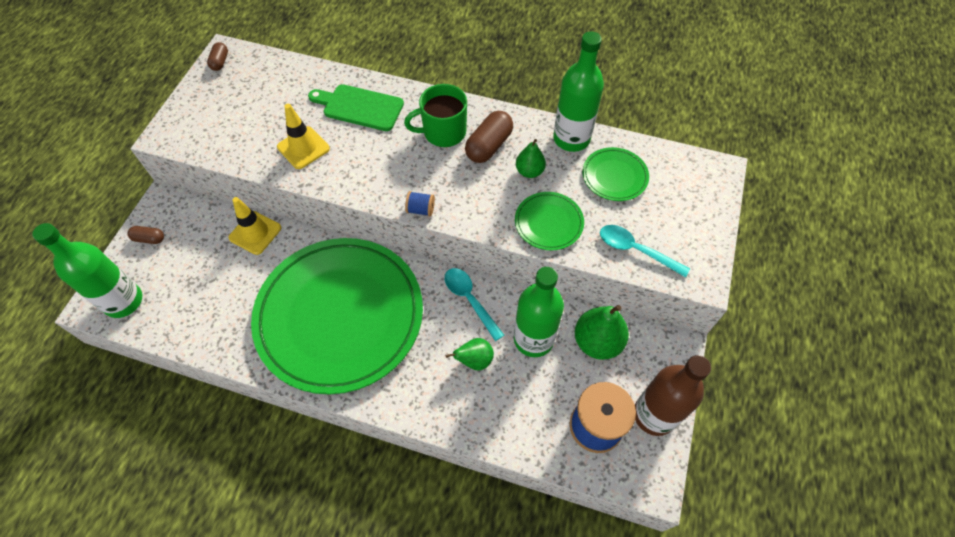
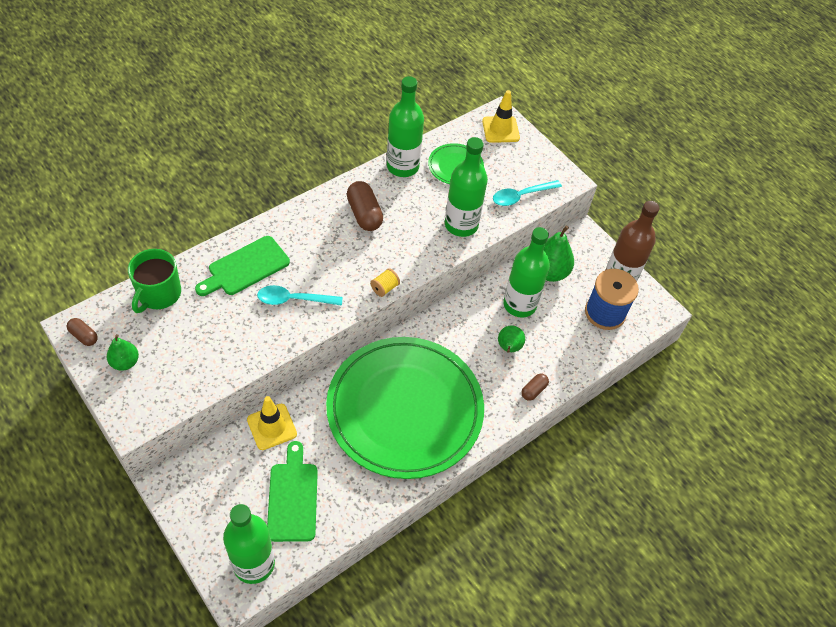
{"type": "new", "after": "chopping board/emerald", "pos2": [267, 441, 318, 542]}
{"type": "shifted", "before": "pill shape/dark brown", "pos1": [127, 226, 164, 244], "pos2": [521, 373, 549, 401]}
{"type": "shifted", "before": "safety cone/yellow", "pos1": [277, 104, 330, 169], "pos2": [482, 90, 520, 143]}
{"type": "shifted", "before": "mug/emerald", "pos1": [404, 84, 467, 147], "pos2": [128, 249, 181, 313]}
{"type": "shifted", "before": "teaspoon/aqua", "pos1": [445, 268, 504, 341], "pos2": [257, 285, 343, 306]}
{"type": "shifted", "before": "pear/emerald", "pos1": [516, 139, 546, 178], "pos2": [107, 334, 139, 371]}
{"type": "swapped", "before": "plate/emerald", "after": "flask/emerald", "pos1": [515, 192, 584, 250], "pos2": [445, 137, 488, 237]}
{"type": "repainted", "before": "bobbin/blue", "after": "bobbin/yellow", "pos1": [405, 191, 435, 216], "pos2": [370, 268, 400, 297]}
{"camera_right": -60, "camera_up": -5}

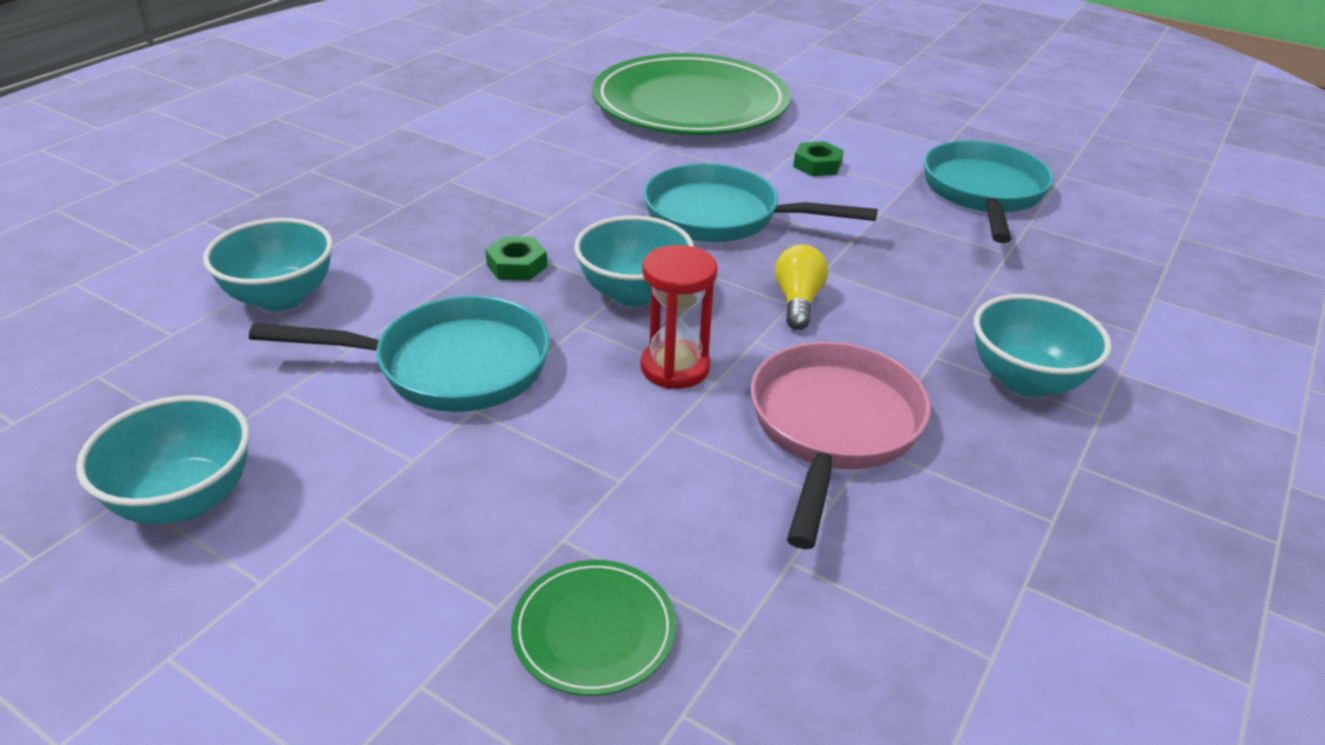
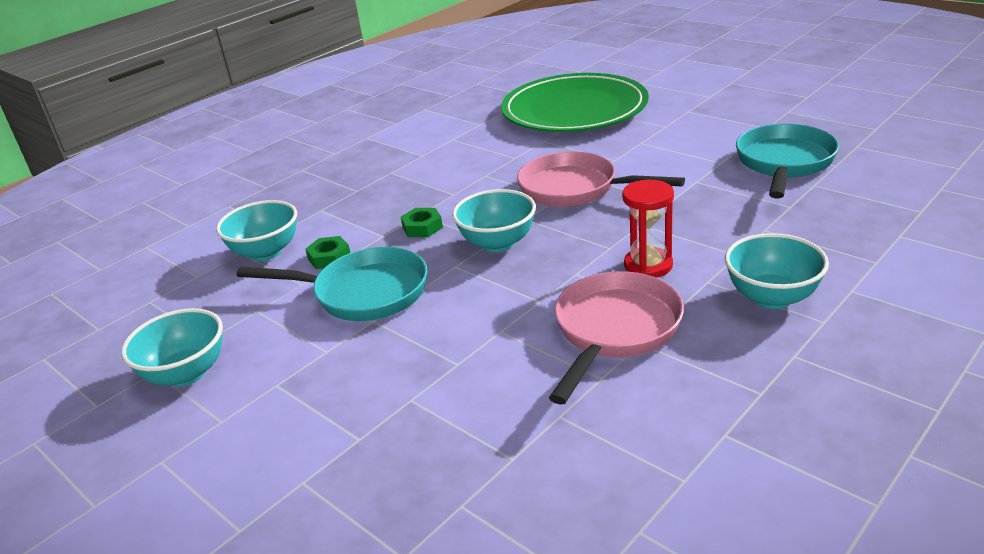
{"type": "gone", "before": "plate/emerald", "pos1": [511, 560, 676, 696]}
{"type": "gone", "before": "lightbulb/yellow", "pos1": [775, 244, 828, 330]}
{"type": "shifted", "before": "hourglass/scarlet", "pos1": [640, 245, 718, 389], "pos2": [622, 180, 674, 278]}
{"type": "shifted", "before": "nut/emerald", "pos1": [793, 141, 844, 176], "pos2": [305, 236, 350, 269]}
{"type": "repainted", "before": "skillet/aqua", "after": "skillet/rosy", "pos1": [643, 163, 878, 242], "pos2": [517, 151, 685, 207]}
{"camera_right": 15, "camera_up": -5}

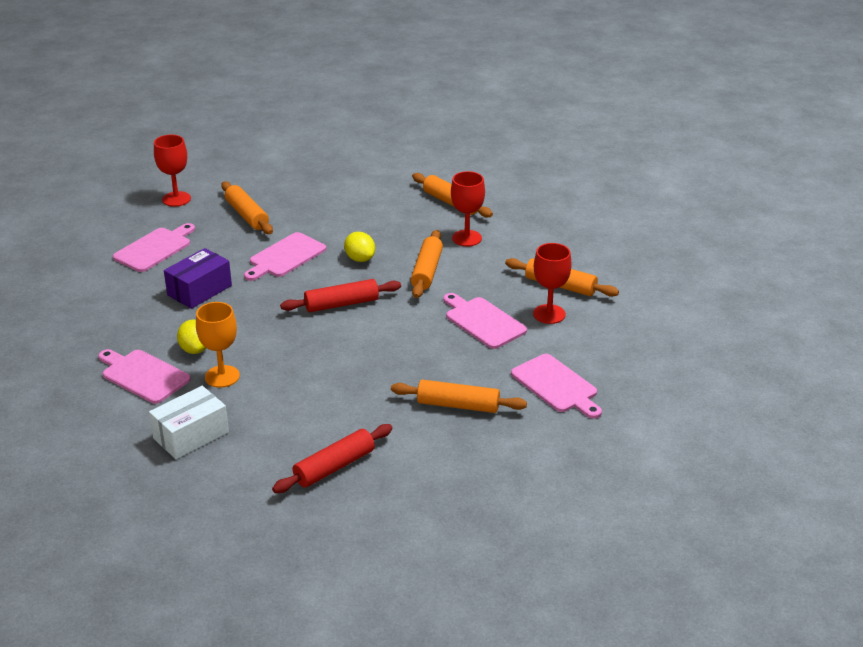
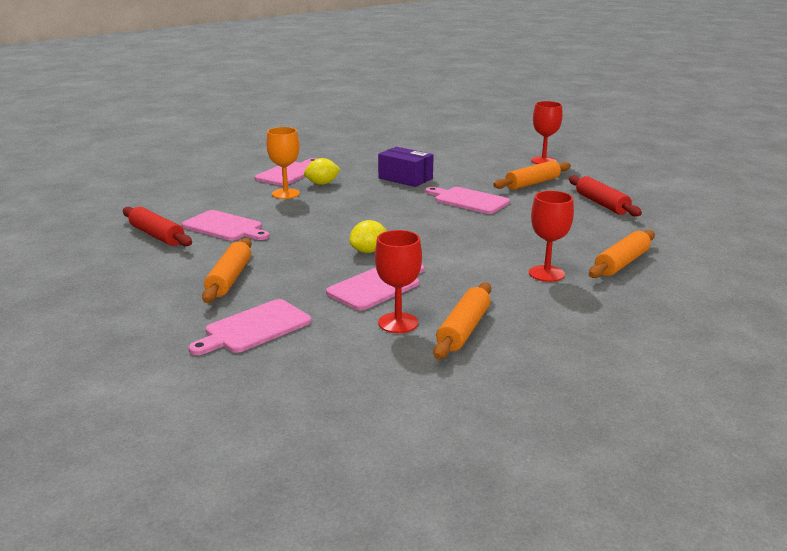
{"type": "gone", "before": "box/snow-white", "pos1": [149, 386, 229, 459]}
{"type": "gone", "before": "pastry roller/orange", "pos1": [411, 230, 443, 298]}
{"type": "shifted", "before": "chopping board/rosy", "pos1": [113, 223, 195, 272], "pos2": [181, 210, 269, 241]}
{"type": "shifted", "before": "pastry roller/scarlet", "pos1": [280, 279, 401, 312], "pos2": [569, 175, 642, 217]}
{"type": "shifted", "before": "citrus fruit/yellow", "pos1": [344, 232, 375, 262], "pos2": [349, 220, 387, 253]}
{"camera_right": 85, "camera_up": -10}

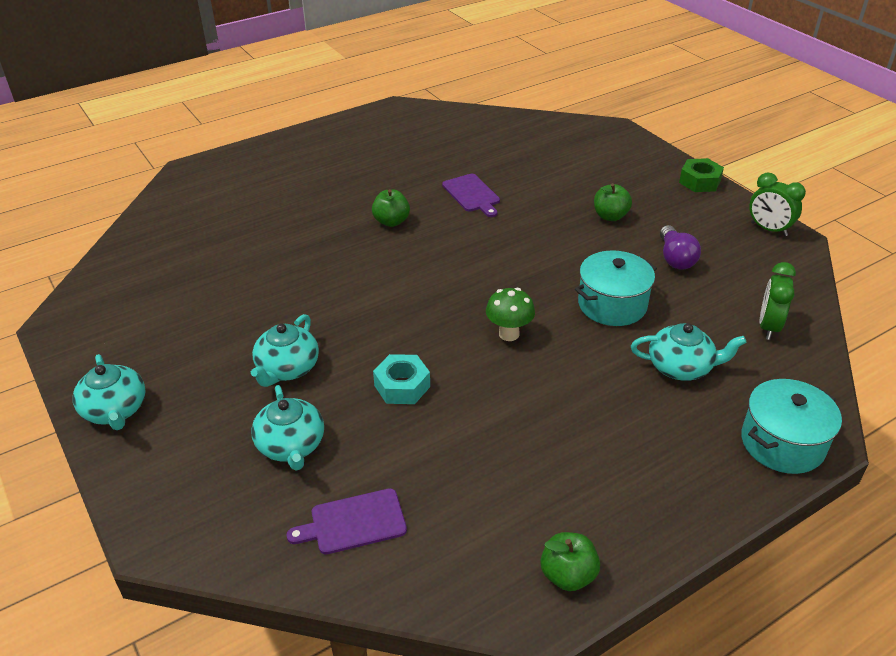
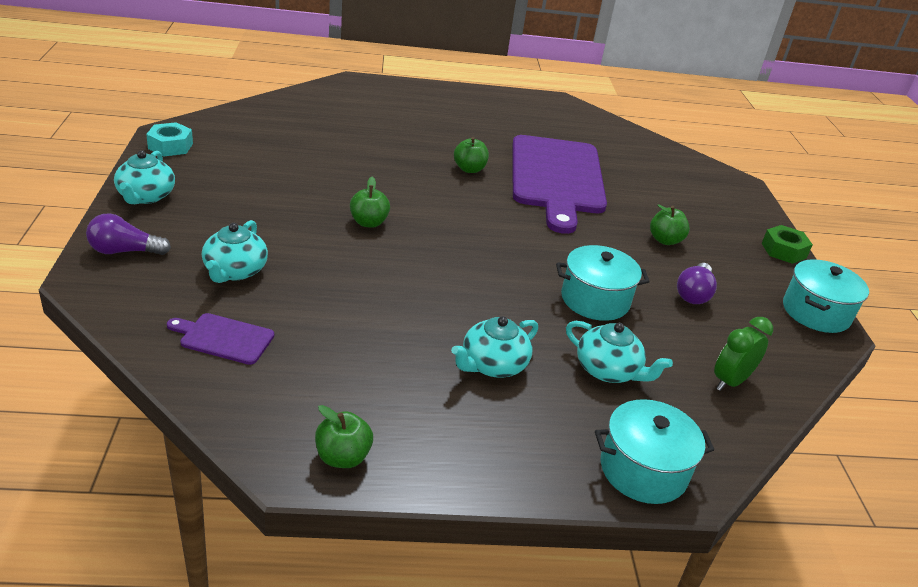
{"type": "gone", "before": "toadstool/emerald", "pos1": [486, 288, 535, 341]}
{"type": "new", "after": "lightbulb/violet", "pos2": [86, 213, 171, 255]}
{"type": "new", "after": "toy apple/emerald", "pos2": [350, 177, 390, 228]}
{"type": "shifted", "before": "tea pot/aqua", "pos1": [251, 314, 319, 387], "pos2": [451, 316, 538, 378]}
{"type": "shifted", "before": "nut/aqua", "pos1": [373, 354, 430, 404], "pos2": [146, 122, 193, 156]}
{"type": "swapped", "before": "bedside clock/emerald", "after": "cooking pot/aqua", "pos1": [749, 172, 806, 236], "pos2": [783, 259, 869, 333]}
{"type": "scaled", "before": "chopping board/violet", "pos1": [442, 174, 500, 217], "pos2": [512, 135, 607, 234], "scale": 2.42}
{"camera_right": 25, "camera_up": -5}

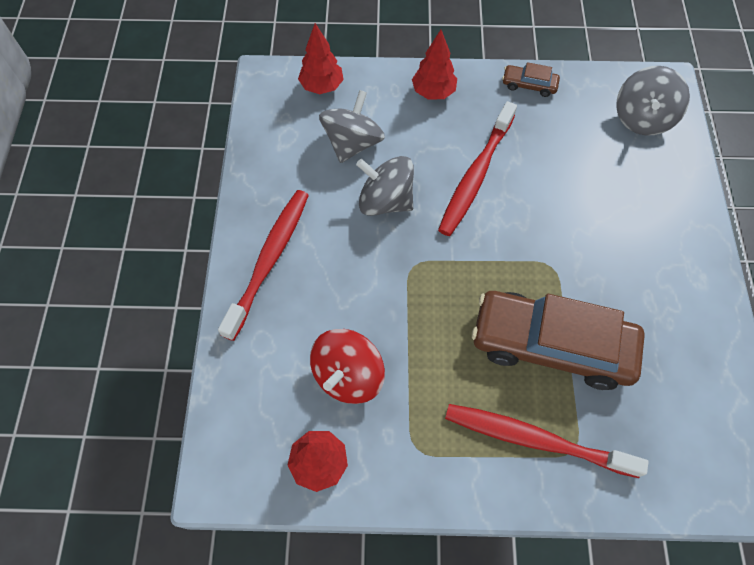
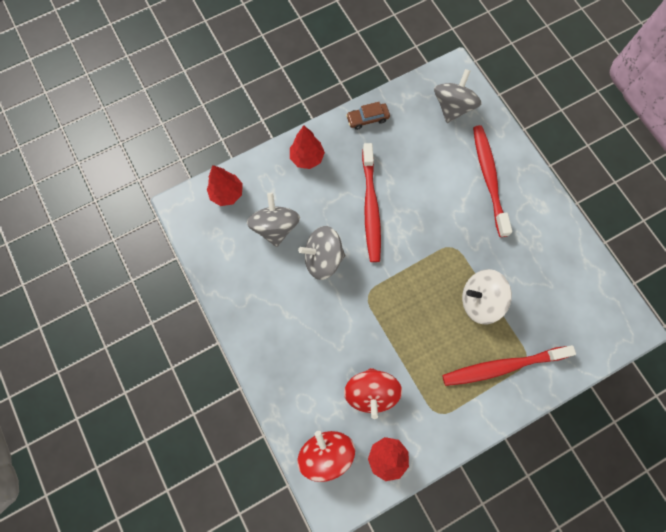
{"type": "new", "after": "whirligig/scarlet", "pos2": [297, 431, 355, 482]}
{"type": "shifted", "before": "toothbrush/scarlet", "pos1": [218, 190, 309, 341], "pos2": [473, 125, 512, 237]}
{"type": "swapped", "before": "automobile/dark brown", "after": "whirligig/snow-white", "pos1": [472, 291, 645, 390], "pos2": [462, 269, 512, 324]}
{"type": "rotated", "before": "whirligig/grey", "pos1": [616, 66, 690, 135], "pos2": [434, 69, 482, 123], "turn": -150}
{"camera_right": -30, "camera_up": 10}

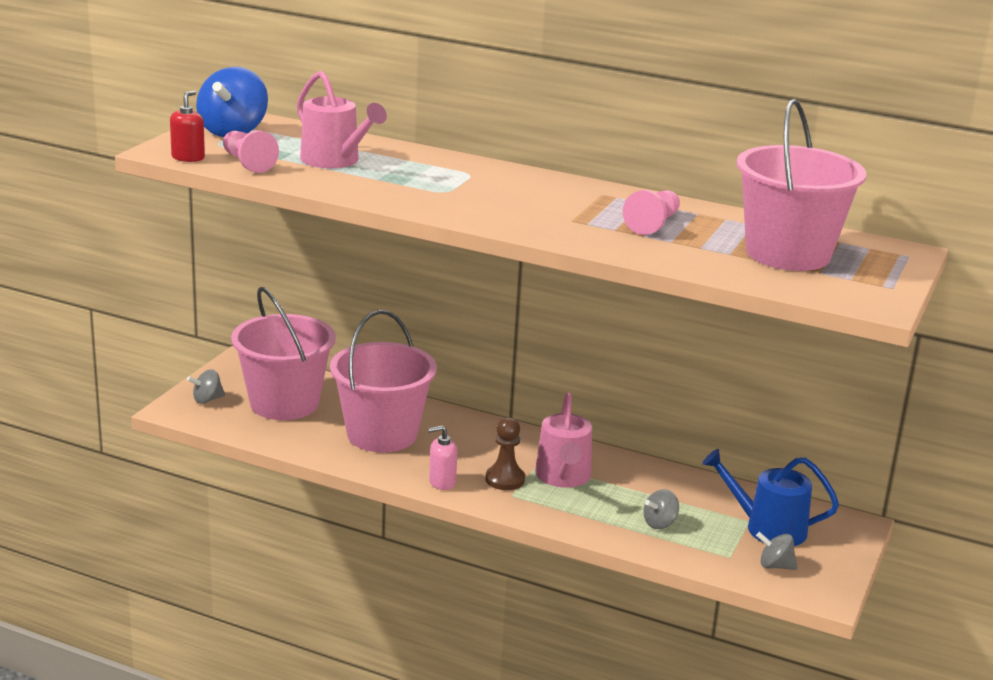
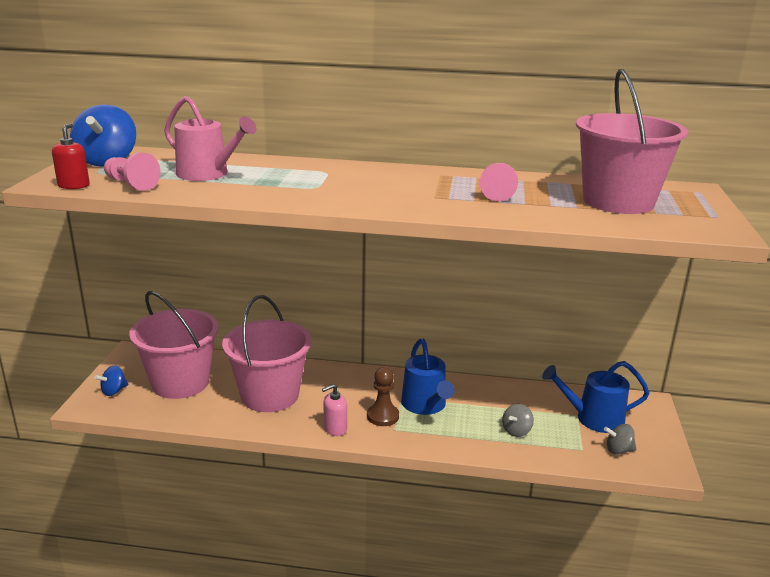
{"type": "repainted", "before": "whirligig/grey", "after": "whirligig/blue", "pos1": [187, 369, 225, 404], "pos2": [94, 365, 128, 396]}
{"type": "repainted", "before": "watering can/rosy", "after": "watering can/blue", "pos1": [535, 392, 592, 488], "pos2": [401, 338, 454, 415]}
{"camera_right": -15, "camera_up": 0}

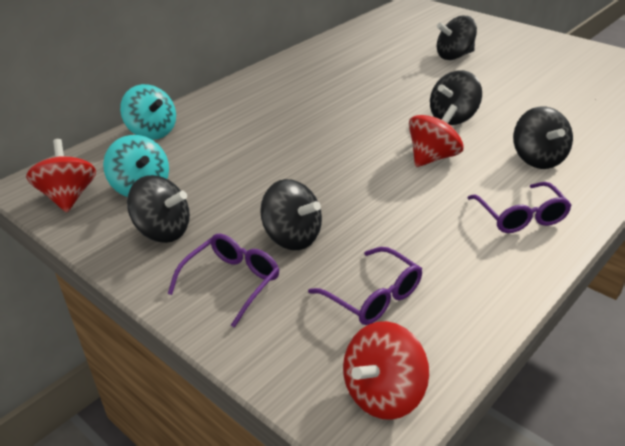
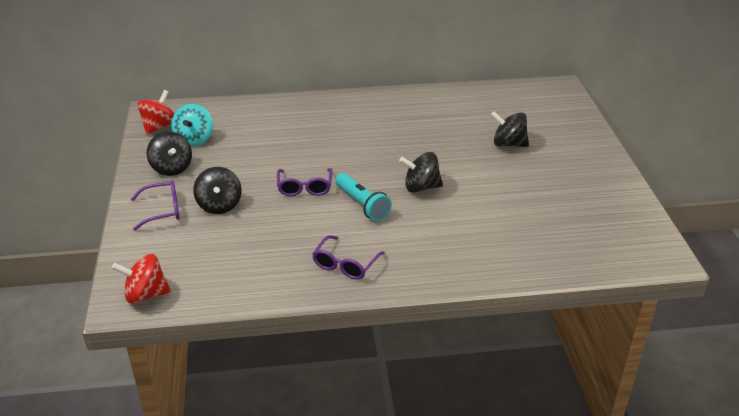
{"type": "gone", "before": "whirligig/aqua", "pos1": [120, 84, 176, 140]}
{"type": "gone", "before": "whirligig/ebony", "pos1": [513, 107, 573, 169]}
{"type": "shifted", "before": "eyeglasses/violet", "pos1": [308, 247, 422, 325], "pos2": [277, 168, 332, 196]}
{"type": "swapped", "before": "whirligig/scarlet", "after": "flashlight/aqua", "pos1": [409, 104, 464, 167], "pos2": [335, 173, 392, 221]}
{"camera_right": 40, "camera_up": 0}

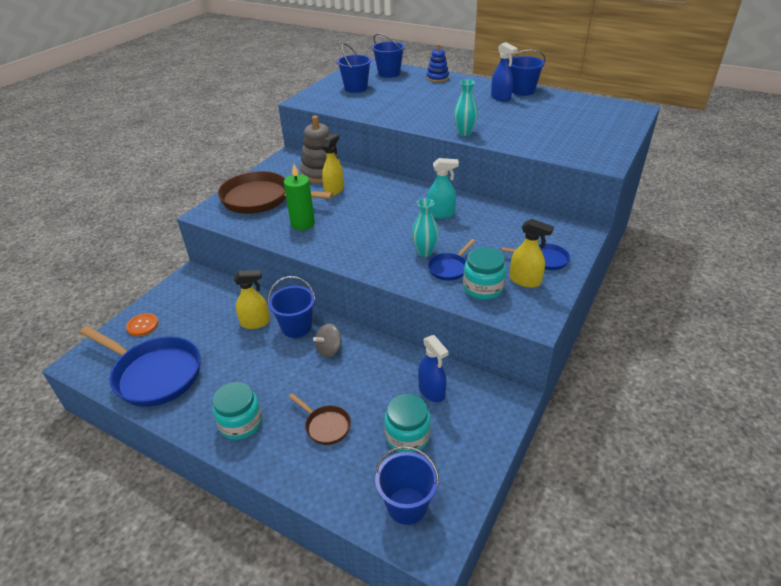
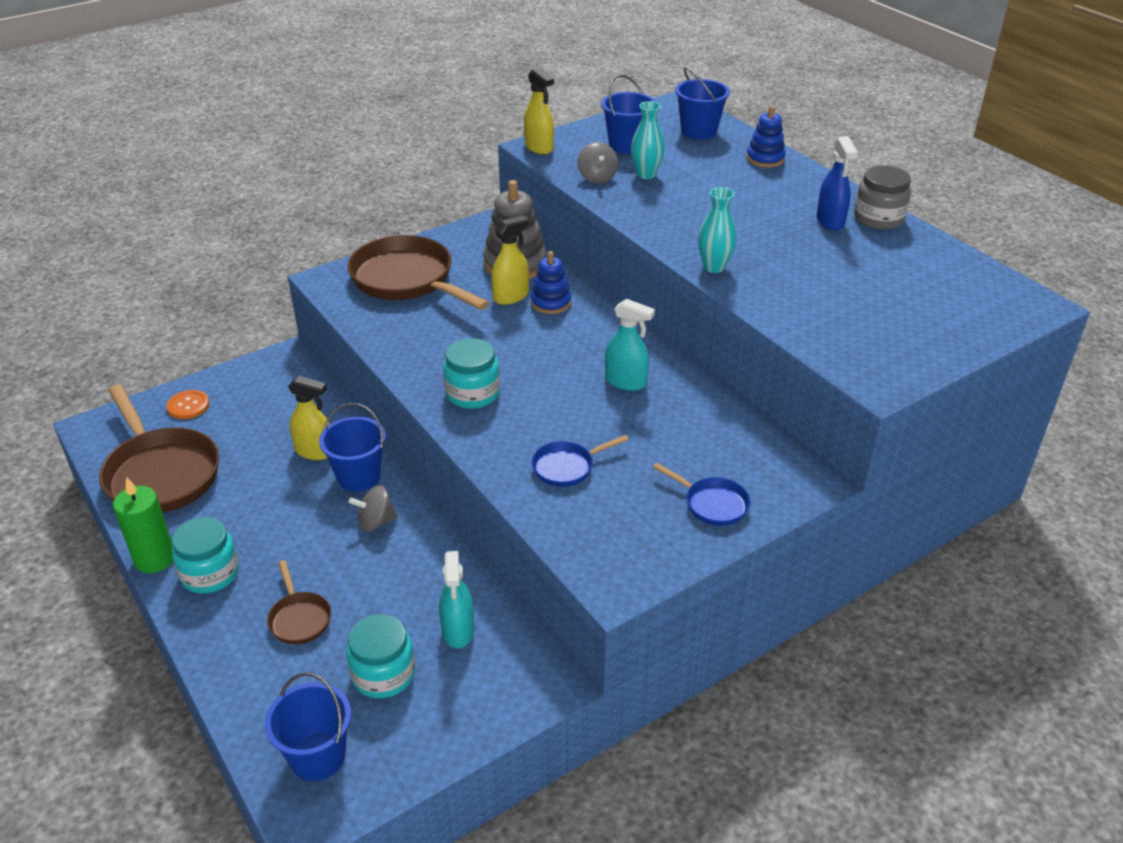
{"type": "new", "after": "stacking toy/blue", "pos2": [531, 251, 571, 314]}
{"type": "new", "after": "whirligig/grey", "pos2": [577, 142, 618, 183]}
{"type": "shifted", "before": "wax candle/emerald", "pos1": [284, 164, 315, 230], "pos2": [113, 477, 173, 573]}
{"type": "shifted", "before": "vase/aqua", "pos1": [412, 198, 439, 257], "pos2": [631, 101, 665, 179]}
{"type": "shifted", "before": "jar/aqua", "pos1": [463, 247, 506, 300], "pos2": [443, 338, 500, 409]}
{"type": "shifted", "before": "spray bottle/yellow", "pos1": [510, 219, 554, 288], "pos2": [524, 68, 554, 154]}
{"type": "swapped", "before": "bucket/blue", "after": "jar/grey", "pos1": [508, 49, 546, 96], "pos2": [854, 165, 911, 230]}
{"type": "repainted", "before": "skillet/blue", "after": "skillet/dark brown", "pos1": [80, 326, 201, 407], "pos2": [99, 384, 219, 513]}
{"type": "repainted", "before": "spray bottle/blue", "after": "spray bottle/aqua", "pos1": [418, 335, 449, 402], "pos2": [439, 551, 474, 648]}
{"camera_right": 25, "camera_up": 0}

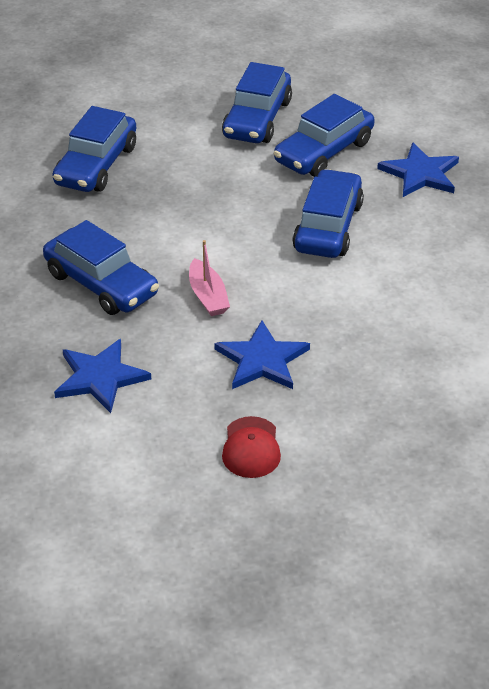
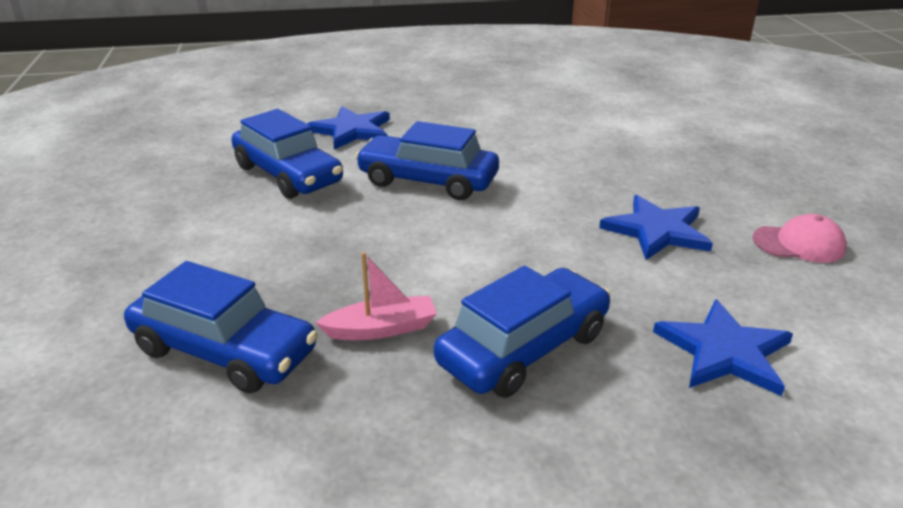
{"type": "gone", "before": "automobile/blue", "pos1": [222, 62, 292, 143]}
{"type": "shifted", "before": "boat/rosy", "pos1": [189, 240, 230, 316], "pos2": [315, 252, 437, 340]}
{"type": "repainted", "before": "peaked cap/scarlet", "after": "peaked cap/rosy", "pos1": [222, 416, 281, 478], "pos2": [753, 214, 847, 263]}
{"camera_right": -85, "camera_up": -10}

